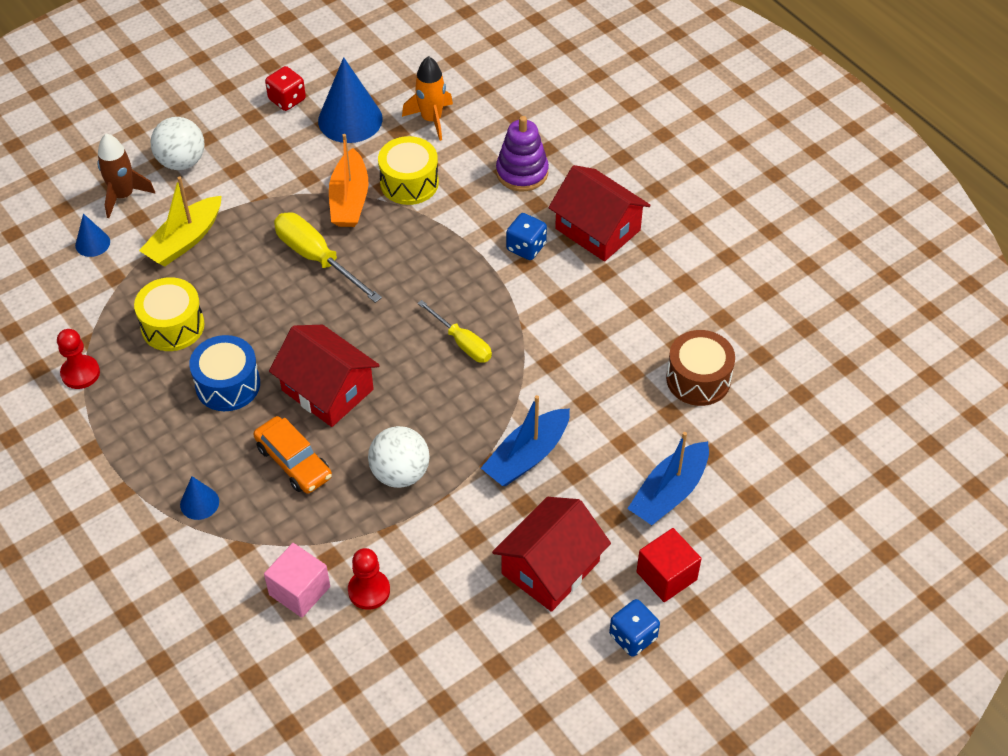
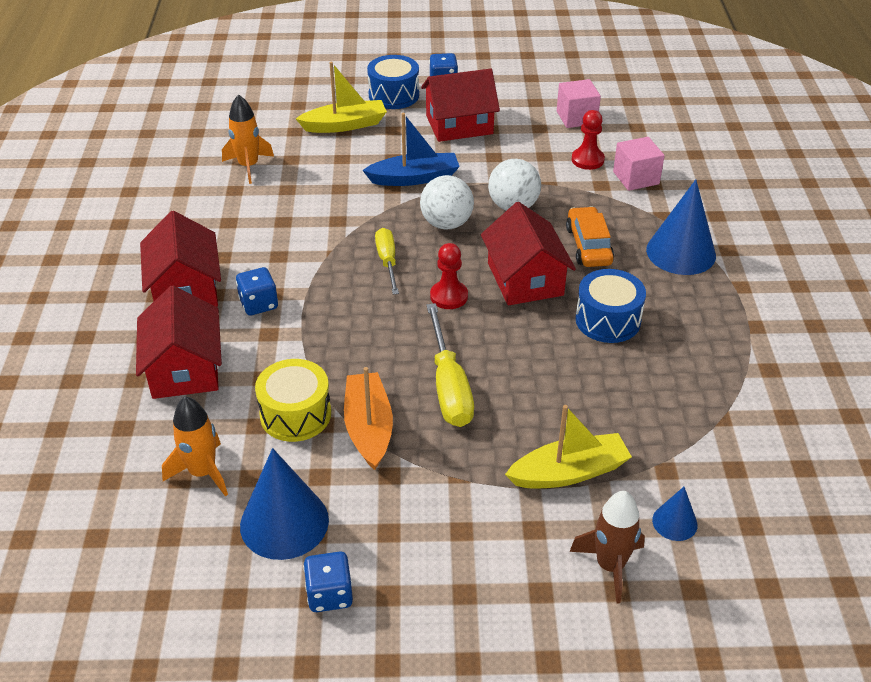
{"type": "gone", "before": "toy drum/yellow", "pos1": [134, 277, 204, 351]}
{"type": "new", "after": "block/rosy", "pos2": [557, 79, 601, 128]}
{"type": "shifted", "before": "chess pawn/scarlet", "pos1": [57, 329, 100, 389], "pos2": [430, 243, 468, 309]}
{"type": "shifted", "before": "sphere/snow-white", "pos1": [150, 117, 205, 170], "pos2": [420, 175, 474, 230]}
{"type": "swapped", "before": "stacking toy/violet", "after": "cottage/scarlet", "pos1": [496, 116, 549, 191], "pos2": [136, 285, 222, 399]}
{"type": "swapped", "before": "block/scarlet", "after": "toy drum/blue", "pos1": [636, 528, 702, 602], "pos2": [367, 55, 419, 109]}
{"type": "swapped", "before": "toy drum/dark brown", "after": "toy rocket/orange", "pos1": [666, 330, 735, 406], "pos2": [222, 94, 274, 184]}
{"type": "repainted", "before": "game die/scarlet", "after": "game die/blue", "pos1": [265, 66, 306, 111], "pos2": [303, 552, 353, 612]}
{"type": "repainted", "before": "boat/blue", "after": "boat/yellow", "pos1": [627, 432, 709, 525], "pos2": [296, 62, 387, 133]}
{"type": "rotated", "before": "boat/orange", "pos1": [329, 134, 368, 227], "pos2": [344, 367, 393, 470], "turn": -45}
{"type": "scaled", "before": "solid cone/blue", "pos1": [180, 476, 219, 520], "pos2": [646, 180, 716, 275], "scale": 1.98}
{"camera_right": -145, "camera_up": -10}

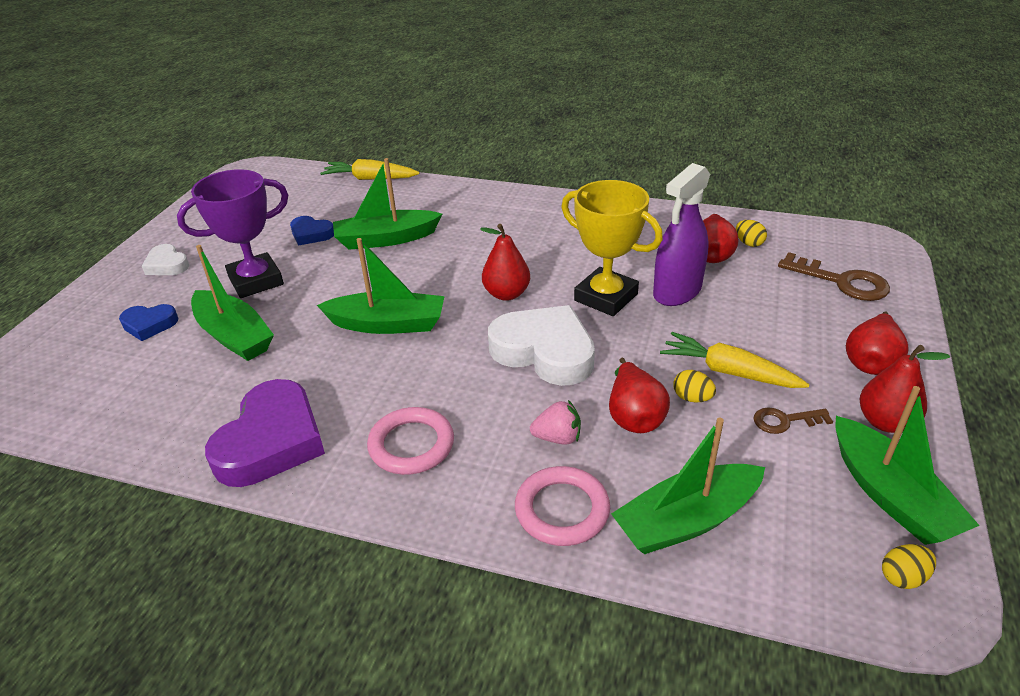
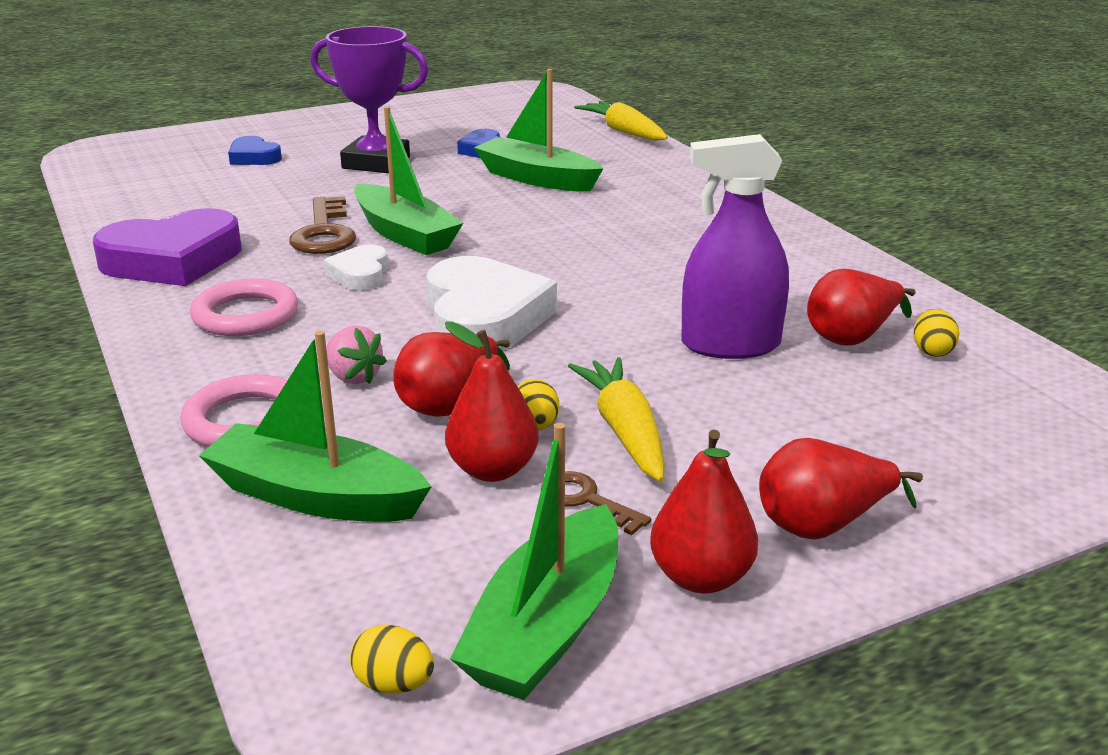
{"type": "gone", "before": "boat/emerald", "pos1": [191, 245, 274, 361]}
{"type": "gone", "before": "prize cup/yellow", "pos1": [561, 180, 663, 316]}
{"type": "shifted", "before": "heart/snow-white", "pos1": [142, 244, 189, 275], "pos2": [324, 244, 389, 291]}
{"type": "shifted", "before": "pear/scarlet", "pos1": [480, 224, 530, 301], "pos2": [445, 321, 539, 482]}
{"type": "shifted", "before": "latchkey/dark brown", "pos1": [778, 252, 890, 301], "pos2": [289, 196, 356, 254]}
{"camera_right": 45, "camera_up": -10}

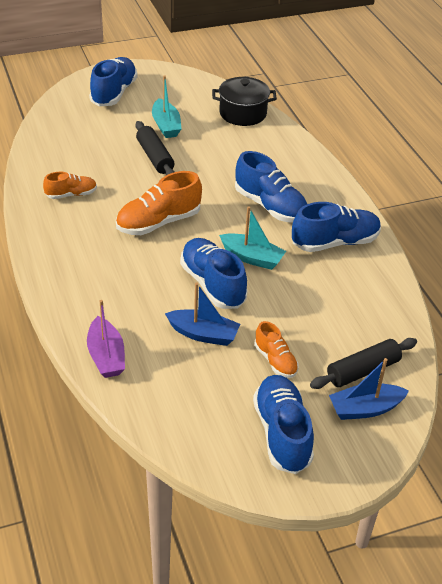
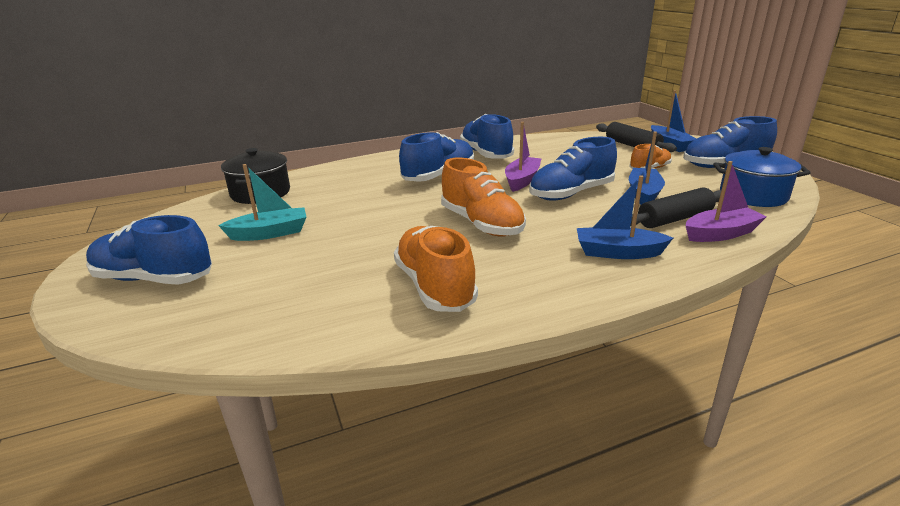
{"type": "new", "after": "boat/blue", "pos2": [577, 175, 673, 259]}
{"type": "new", "after": "cooking pot/blue", "pos2": [713, 147, 811, 207]}
{"type": "shifted", "before": "pastry roller/ebony", "pos1": [135, 121, 175, 175], "pos2": [630, 188, 721, 228]}
{"type": "repainted", "before": "boat/aqua", "after": "boat/violet", "pos1": [219, 206, 286, 270], "pos2": [505, 122, 541, 192]}
{"type": "scaled", "before": "shoe/orange", "pos1": [43, 172, 97, 199], "pos2": [394, 226, 478, 312], "scale": 1.73}
{"camera_right": -90, "camera_up": -15}

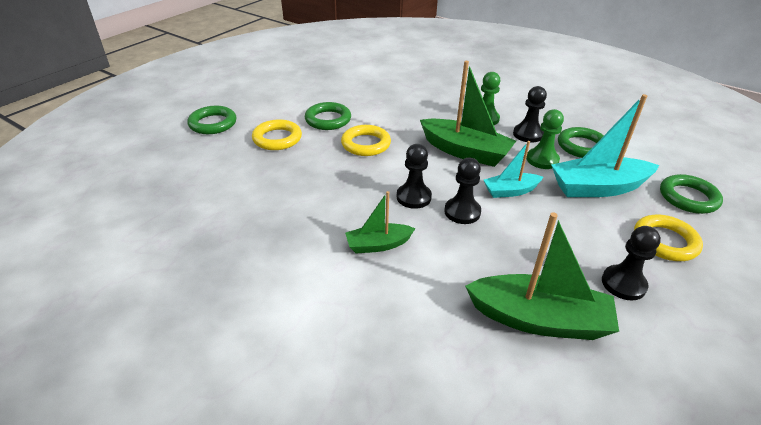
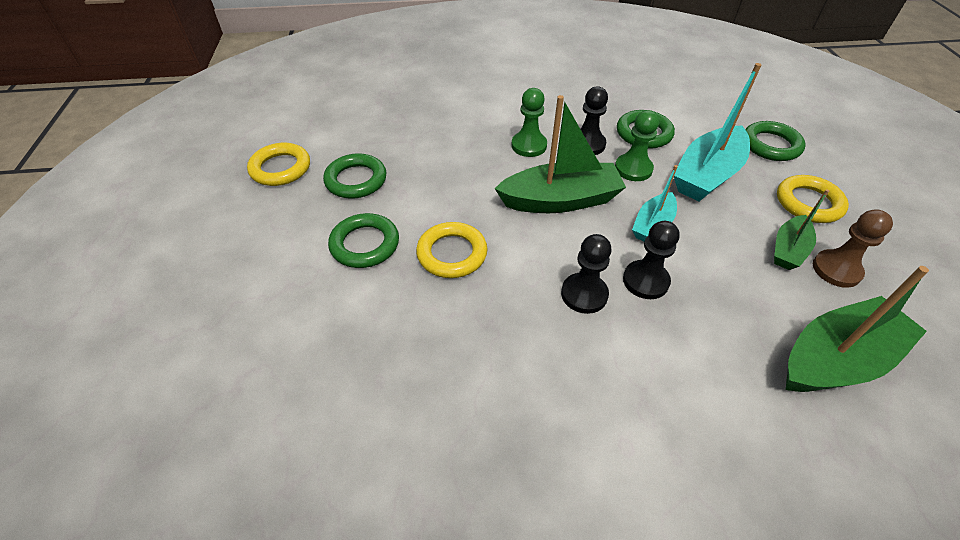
{"type": "shifted", "before": "ring/emerald", "pos1": [187, 106, 236, 134], "pos2": [323, 153, 387, 199]}
{"type": "shifted", "before": "ring/yellow", "pos1": [252, 119, 302, 150], "pos2": [247, 143, 310, 186]}
{"type": "shifted", "before": "boat/emerald", "pos1": [345, 191, 416, 254], "pos2": [774, 189, 829, 270]}
{"type": "repainted", "before": "chess pawn/ebony", "after": "chess pawn/dark brown", "pos1": [602, 226, 661, 300], "pos2": [813, 209, 893, 288]}
{"camera_right": -40, "camera_up": 10}

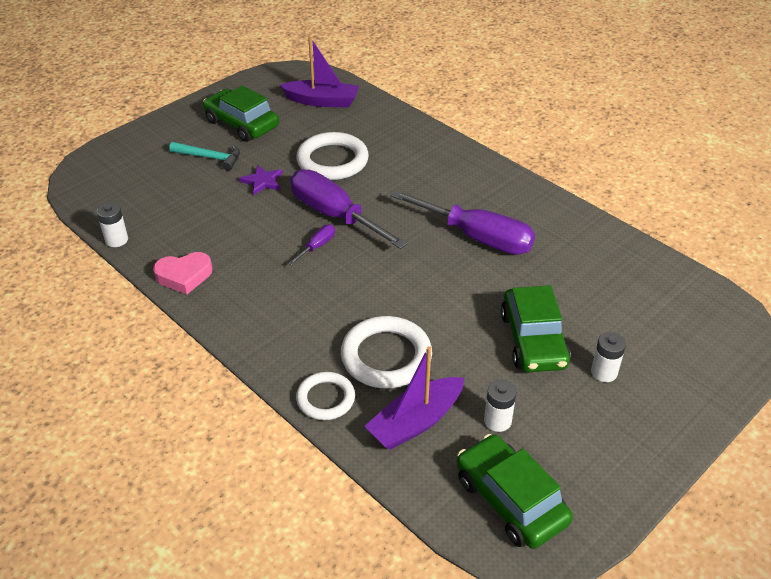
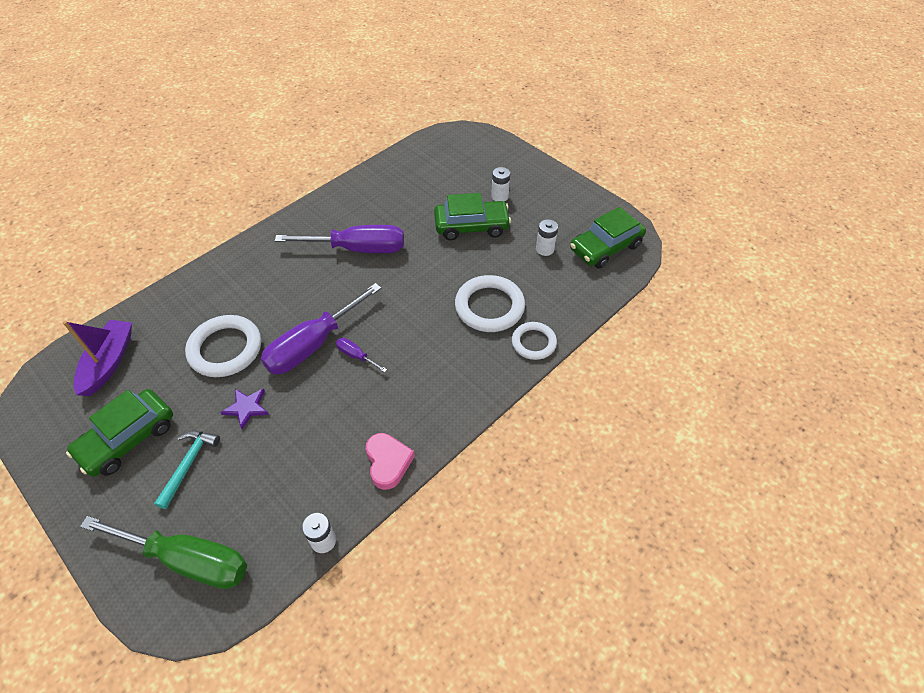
{"type": "gone", "before": "boat/violet", "pos1": [365, 346, 464, 450]}
{"type": "new", "after": "flat screwdriver/emerald", "pos2": [80, 516, 247, 589]}
{"type": "rotated", "before": "flat screwdriver/violet", "pos1": [391, 190, 535, 255], "pos2": [275, 225, 404, 253], "turn": 60}
{"camera_right": -90, "camera_up": 10}

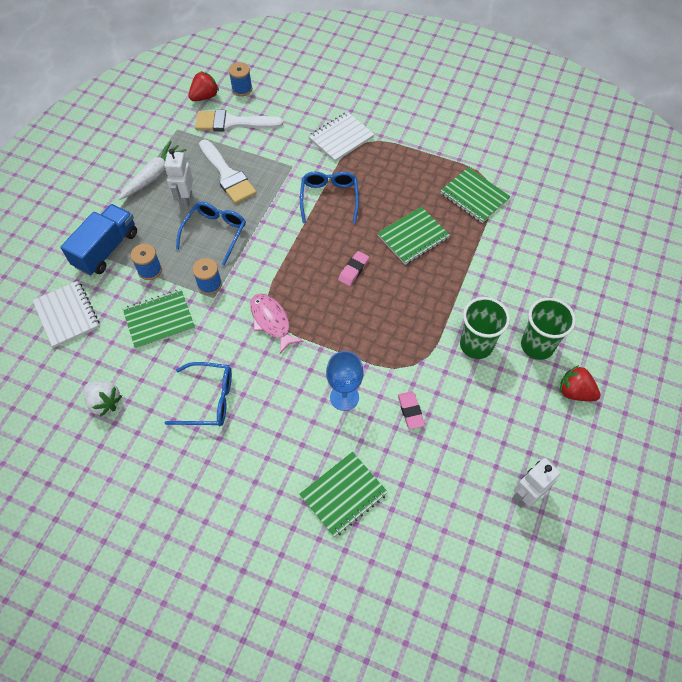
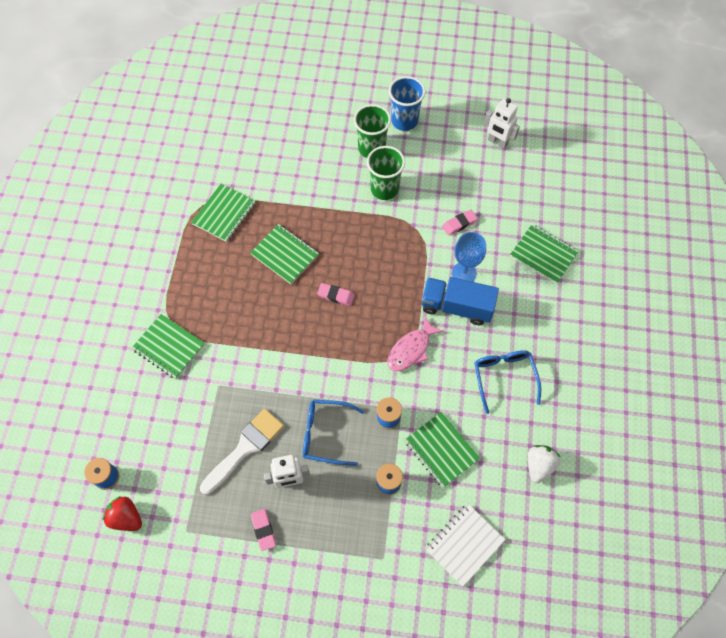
{"type": "gone", "before": "brush/snow-white", "pos1": [195, 110, 283, 132]}
{"type": "gone", "before": "eyeglasses/blue", "pos1": [300, 171, 359, 223]}
{"type": "shifted", "before": "toy truck/blue", "pos1": [60, 204, 137, 276], "pos2": [421, 277, 499, 325]}
{"type": "swapped", "before": "carrot/snow-white", "after": "gum eraser/rosy", "pos1": [119, 141, 186, 200], "pos2": [251, 509, 276, 551]}
{"type": "swapped", "before": "berry/scarlet", "after": "cup/blue", "pos1": [560, 365, 601, 401], "pos2": [389, 76, 425, 131]}
{"type": "repainted", "before": "notepad/snow-white", "after": "notepad/emerald", "pos1": [308, 112, 375, 162], "pos2": [132, 314, 205, 379]}
{"camera_right": -105, "camera_up": 5}

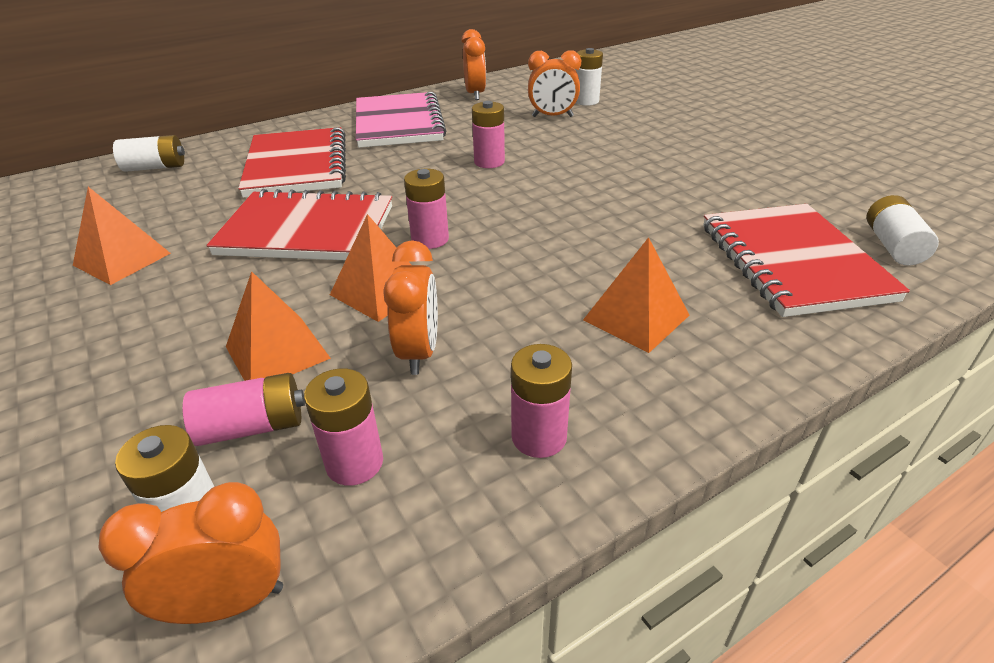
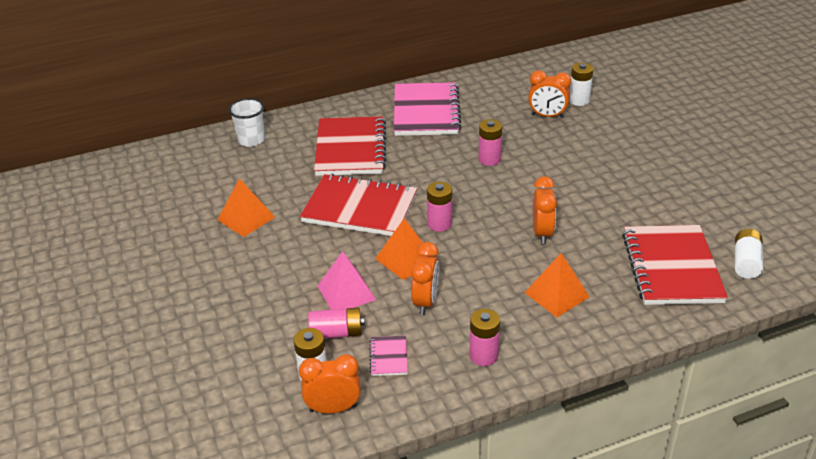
{"type": "shifted", "before": "bedside clock/orange", "pos1": [462, 29, 486, 100], "pos2": [533, 176, 557, 244]}
{"type": "swapped", "before": "battery/snow-white", "after": "cup/snow-white", "pos1": [113, 135, 185, 172], "pos2": [228, 98, 265, 147]}
{"type": "swapped", "before": "battery/rosy", "after": "notepad/rosy", "pos1": [304, 368, 383, 486], "pos2": [369, 336, 408, 376]}
{"type": "repainted", "before": "pyramid shape/orange", "after": "pyramid shape/rosy", "pos1": [226, 271, 331, 381], "pos2": [318, 251, 376, 310]}
{"camera_right": 10, "camera_up": 0}

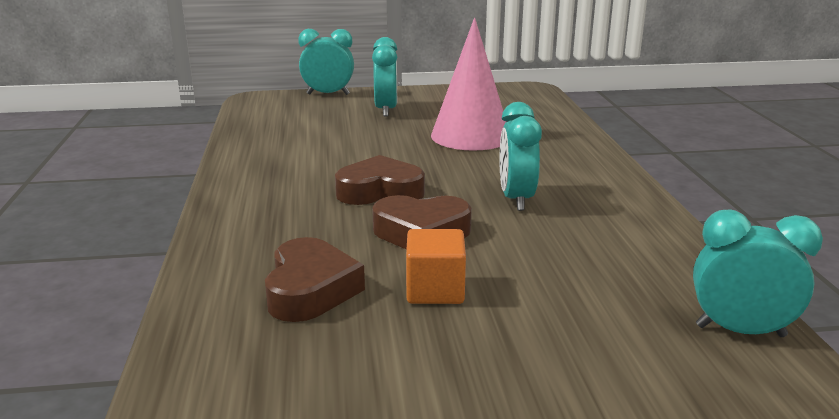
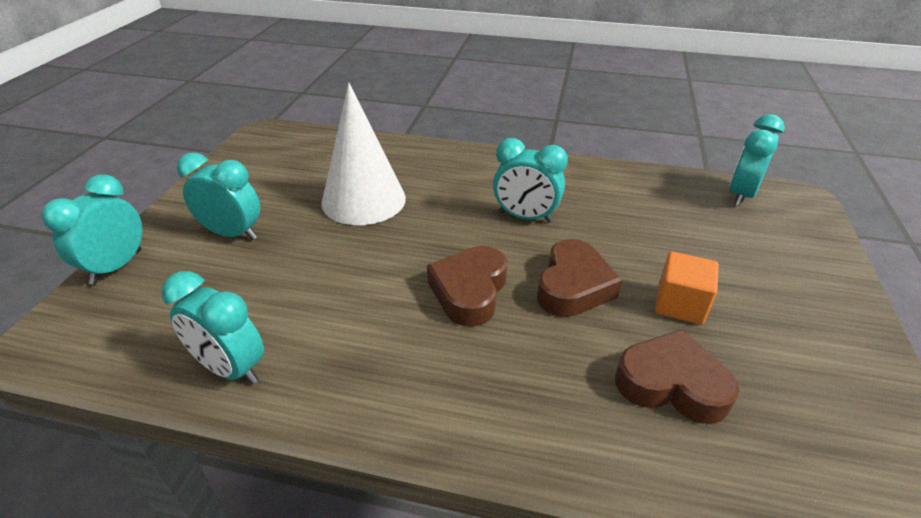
{"type": "new", "after": "bedside clock/aqua", "pos2": [162, 271, 264, 384]}
{"type": "repainted", "before": "solid cone/rosy", "after": "solid cone/snow-white", "pos1": [431, 18, 507, 151], "pos2": [321, 83, 406, 225]}
{"camera_right": -70, "camera_up": 15}

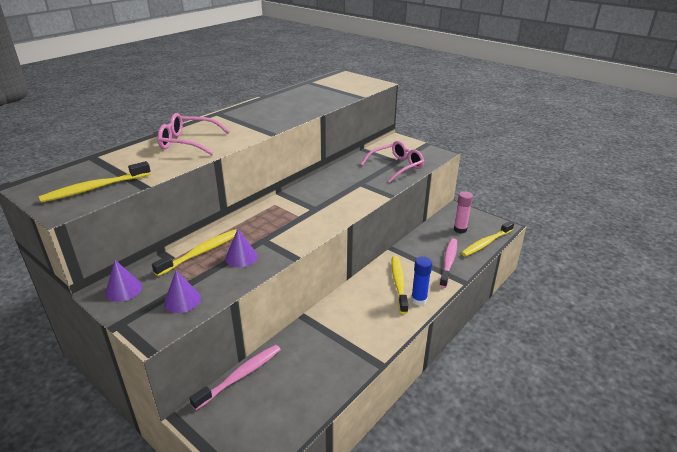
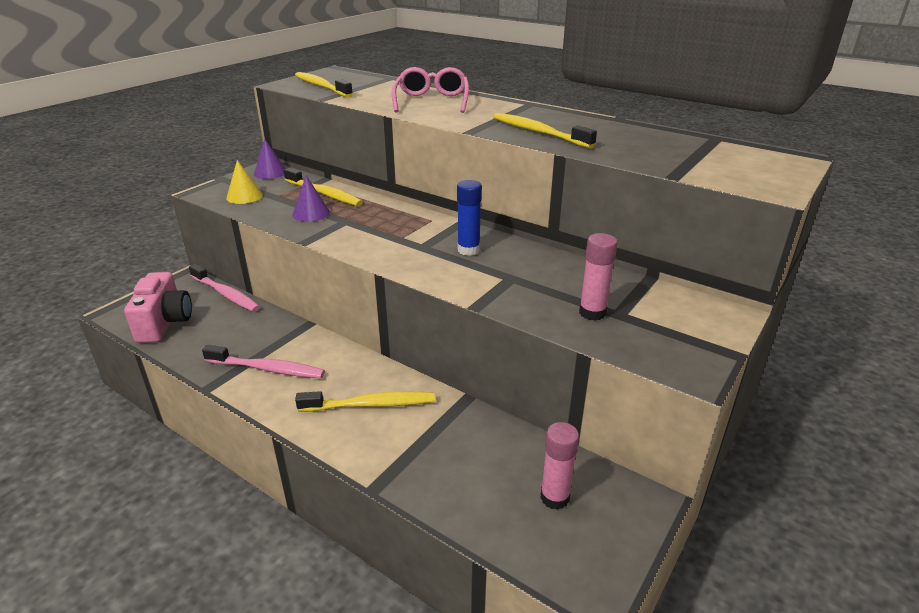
{"type": "new", "after": "photo camera/rosy", "pos2": [124, 272, 192, 343]}
{"type": "shifted", "before": "glue stick/blue", "pos1": [411, 257, 432, 306], "pos2": [457, 180, 482, 256]}
{"type": "shifted", "before": "toothbrush/rosy", "pos1": [439, 238, 457, 288], "pos2": [202, 345, 325, 378]}
{"type": "shifted", "before": "toothbrush/yellow", "pos1": [461, 221, 514, 257], "pos2": [493, 113, 597, 149]}
{"type": "swapped", "before": "eyeglasses/rosy", "after": "glue stick/rosy", "pos1": [360, 141, 424, 183], "pos2": [579, 233, 618, 321]}
{"type": "repainted", "before": "solid cone/violet", "after": "solid cone/yellow", "pos1": [164, 270, 201, 313], "pos2": [226, 160, 263, 204]}
{"camera_right": 85, "camera_up": 0}

